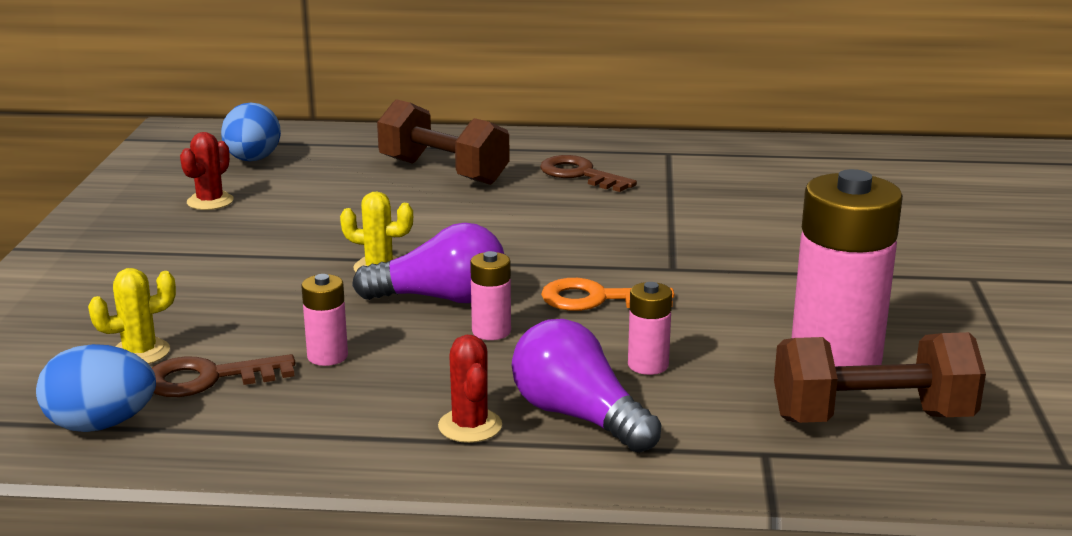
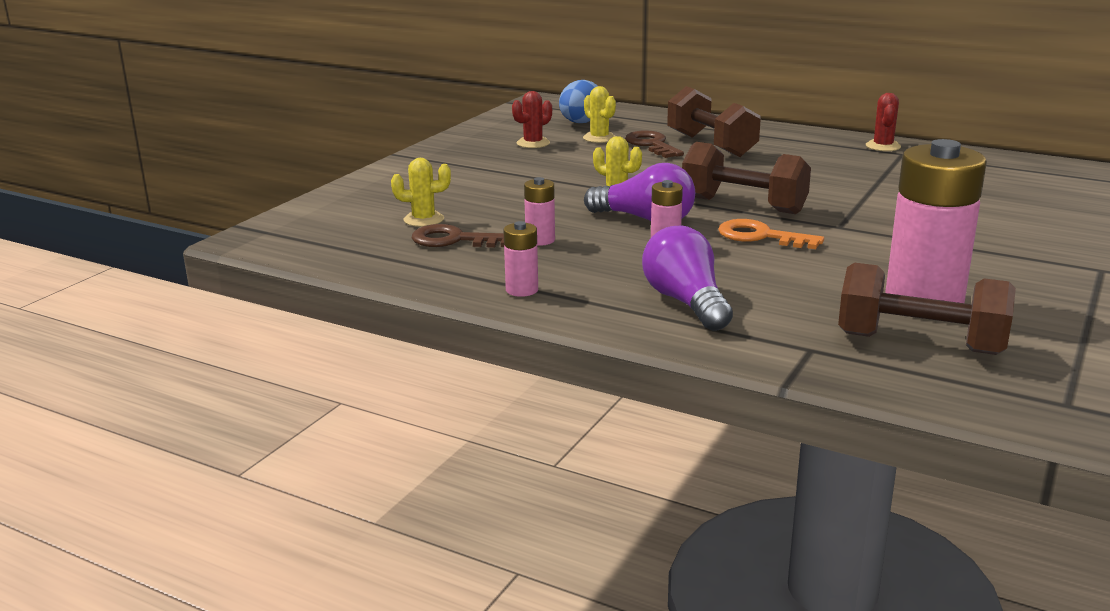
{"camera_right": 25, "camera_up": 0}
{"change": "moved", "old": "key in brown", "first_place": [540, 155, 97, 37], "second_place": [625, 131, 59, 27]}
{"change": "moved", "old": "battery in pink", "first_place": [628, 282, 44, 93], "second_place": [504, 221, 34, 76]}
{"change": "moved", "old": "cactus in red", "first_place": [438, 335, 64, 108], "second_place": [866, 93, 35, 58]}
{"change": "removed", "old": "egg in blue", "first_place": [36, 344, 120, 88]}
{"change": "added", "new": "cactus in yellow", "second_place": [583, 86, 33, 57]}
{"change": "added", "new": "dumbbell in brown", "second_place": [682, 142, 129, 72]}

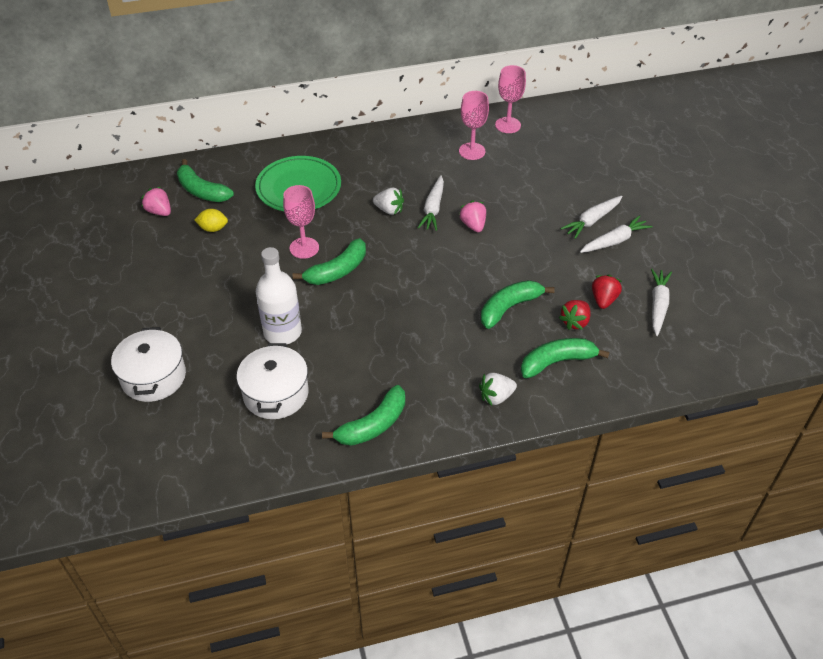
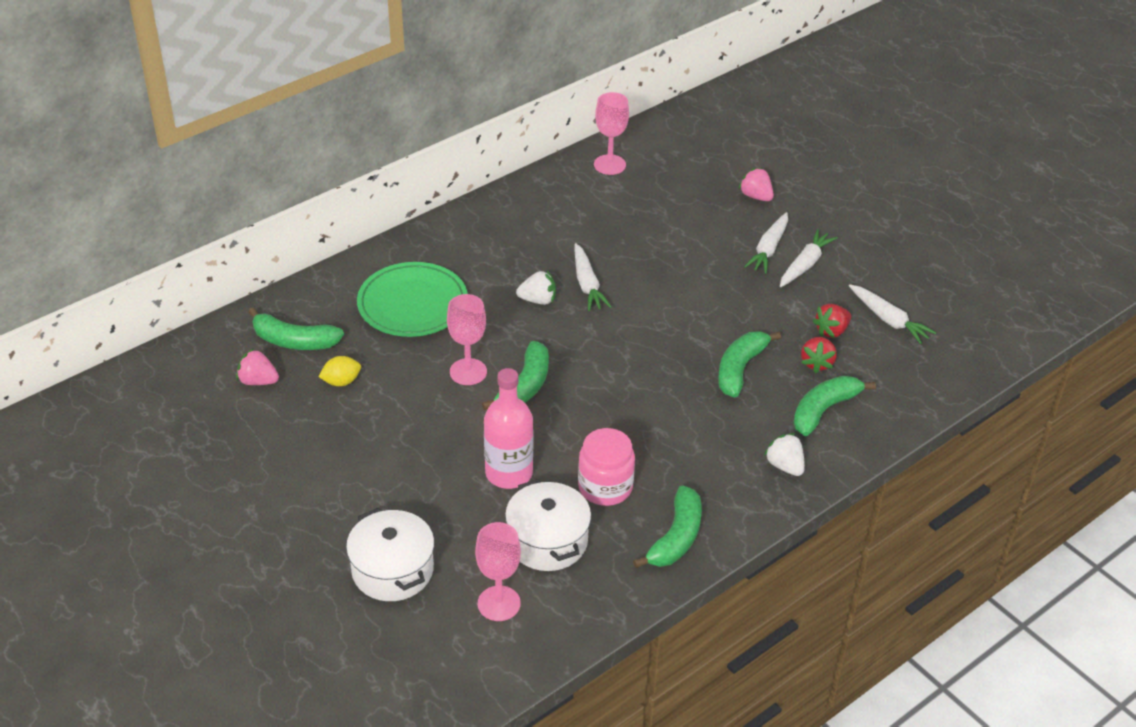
{"camera_right": -25, "camera_up": -5}
{"change": "moved", "old": "goblet in pink", "first_place": [459, 91, 30, 69], "second_place": [475, 522, 46, 99]}
{"change": "moved", "old": "strawberry in pink", "first_place": [459, 200, 27, 32], "second_place": [739, 168, 35, 33]}
{"change": "recoloured", "old": "bottle in white", "new": "bottle in pink", "first_place": [256, 247, 46, 97], "second_place": [484, 368, 49, 121]}
{"change": "turned", "old": "carrot in white", "first_place": [651, 269, 21, 67], "second_place": [849, 284, 87, 60], "degrees": 150}
{"change": "turned", "old": "strawberry in red", "first_place": [592, 274, 30, 35], "second_place": [813, 304, 38, 34], "degrees": -120}
{"change": "turned", "old": "strawberry in white", "first_place": [479, 373, 38, 33], "second_place": [764, 433, 41, 43], "degrees": 105}
{"change": "added", "new": "jar in pink", "second_place": [578, 428, 57, 78]}

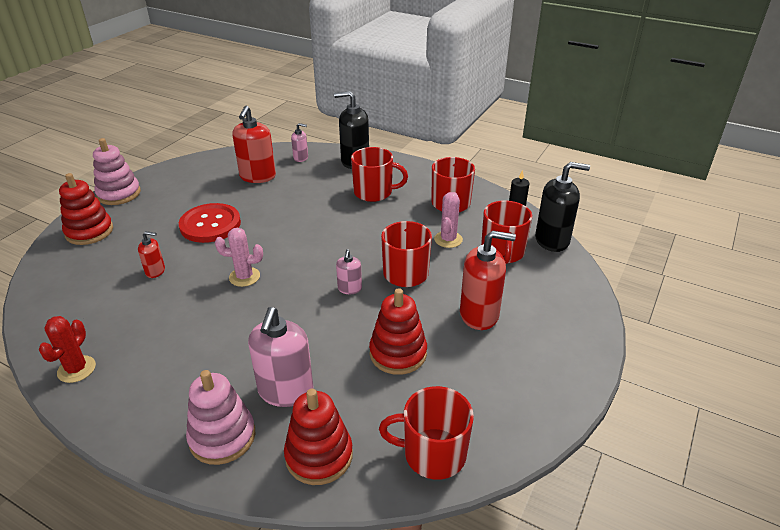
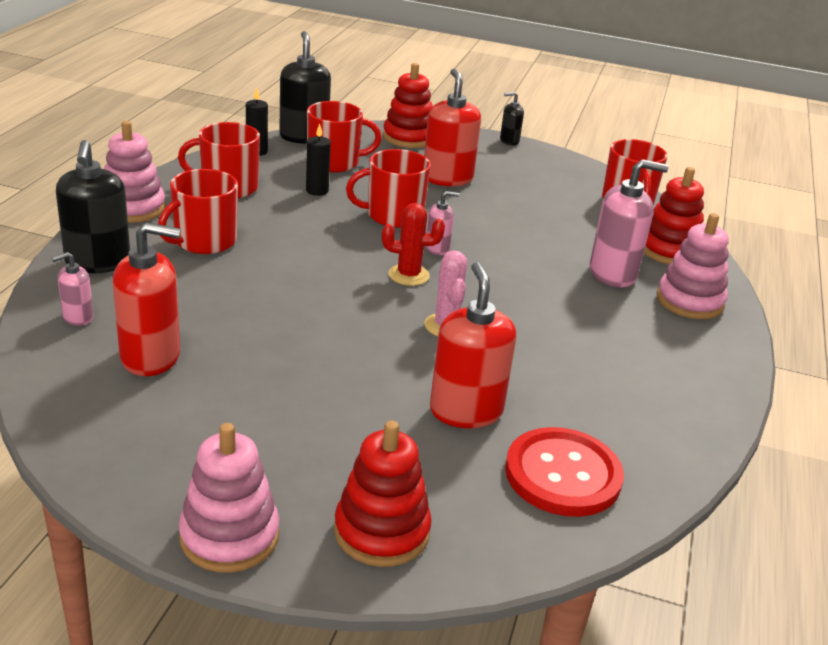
{"camera_right": -105, "camera_up": -5}
{"change": "turned", "old": "soap dispenser in pink", "first_place": [291, 123, 17, 39], "second_place": [52, 252, 42, 74], "degrees": -120}
{"change": "turned", "old": "mug in red", "first_place": [351, 147, 57, 55], "second_place": [158, 169, 80, 85], "degrees": -135}
{"change": "replaced", "old": "cactus in pink", "new": "candle in black", "first_place": [434, 192, 29, 56], "second_place": [306, 123, 25, 73]}
{"change": "moved", "old": "button in red", "first_place": [179, 203, 62, 40], "second_place": [505, 427, 119, 90]}
{"change": "resized", "old": "soap dispenser in red", "first_place": [138, 231, 27, 47], "second_place": [430, 262, 87, 166], "factor": 1.92}
{"change": "moved", "old": "stacking toy in red", "first_place": [369, 288, 58, 87], "second_place": [383, 63, 50, 85]}
{"change": "moved", "old": "cactus in red", "first_place": [39, 316, 57, 67], "second_place": [382, 203, 63, 83]}
{"change": "added", "new": "soap dispenser in black", "second_place": [500, 92, 24, 53]}
{"change": "added", "new": "stacking toy in pink", "second_place": [104, 121, 62, 102]}

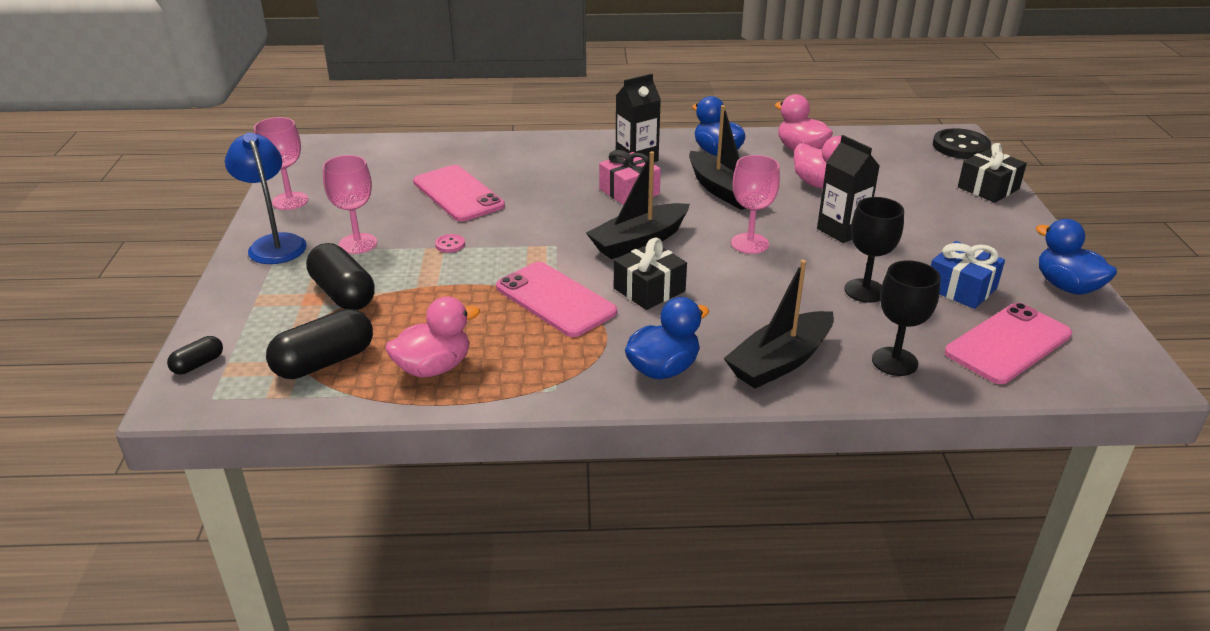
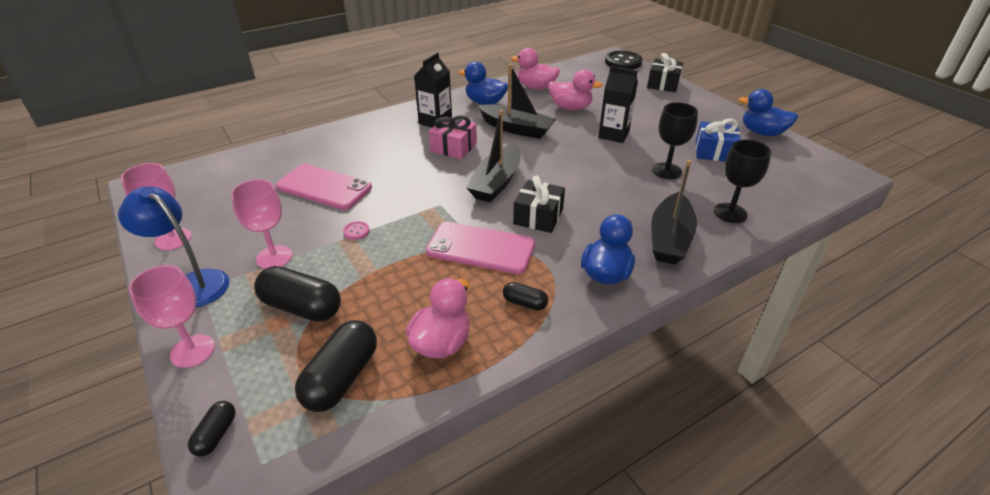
{"camera_right": -30, "camera_up": 5}
{"change": "moved", "old": "goblet in pink", "first_place": [731, 155, 49, 99], "second_place": [129, 265, 86, 103]}
{"change": "removed", "old": "phone in pink", "first_place": [945, 303, 127, 81]}
{"change": "added", "new": "capsule in black", "second_place": [503, 282, 45, 28]}

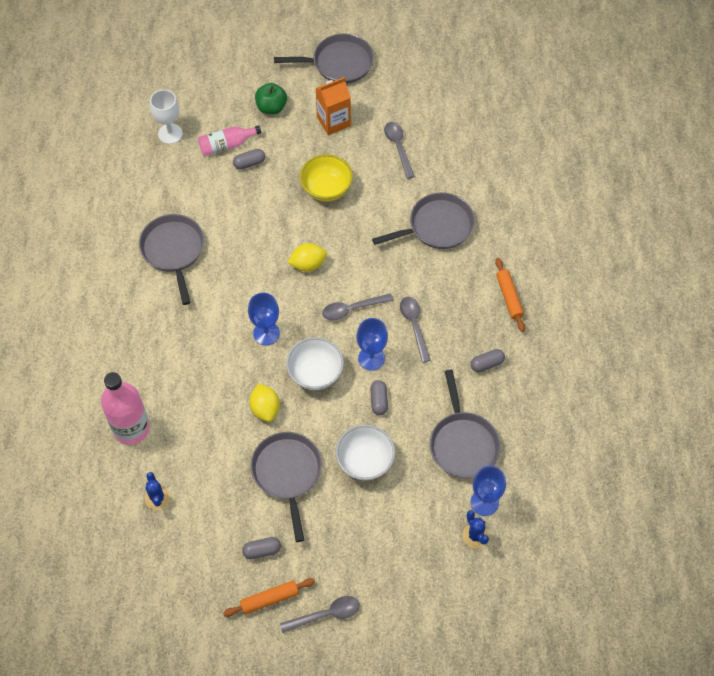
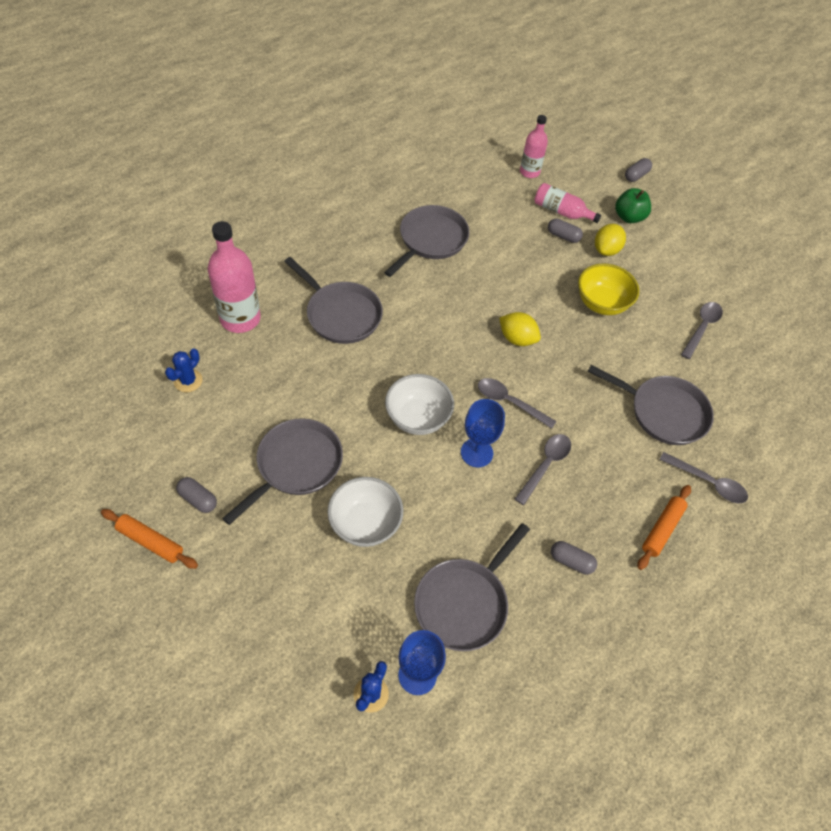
{"camera_right": 45, "camera_up": -5}
{"change": "moved", "old": "pan in grey", "first_place": [274, 34, 100, 50], "second_place": [284, 257, 99, 87]}
{"change": "removed", "old": "carton in orange", "first_place": [315, 77, 36, 58]}
{"change": "replaced", "old": "goblet in white", "new": "bottle in pink", "first_place": [150, 90, 33, 54], "second_place": [520, 115, 28, 63]}
{"change": "removed", "old": "goblet in blue", "first_place": [248, 293, 32, 52]}
{"change": "moved", "old": "capsule in grey", "first_place": [370, 380, 18, 35], "second_place": [625, 158, 27, 24]}
{"change": "moved", "old": "lemon in yellow", "first_place": [249, 384, 31, 38], "second_place": [595, 224, 31, 32]}
{"change": "moved", "old": "spoon in grey", "first_place": [280, 596, 80, 37], "second_place": [659, 452, 89, 51]}

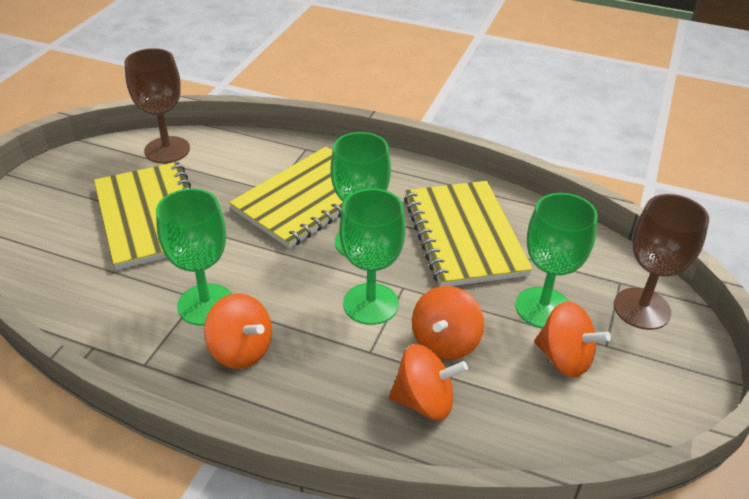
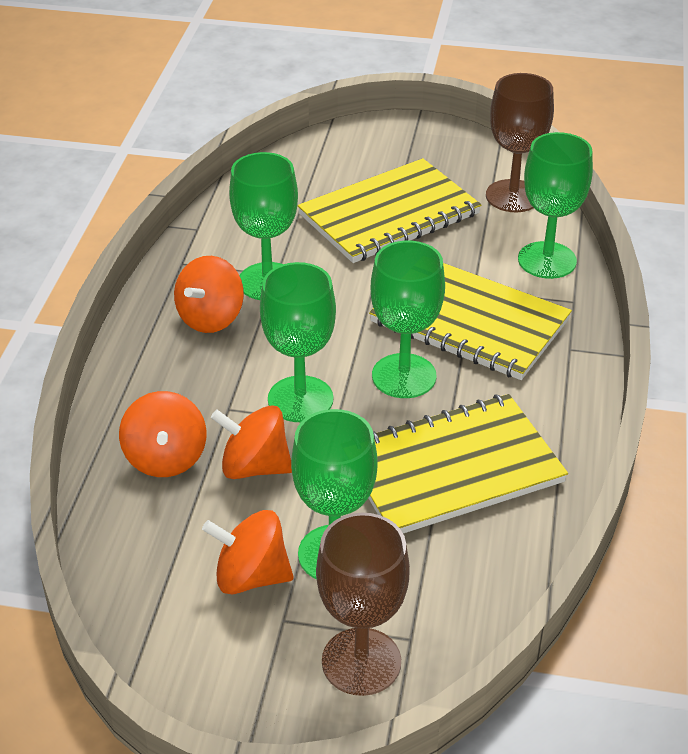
{"camera_right": 80, "camera_up": 0}
{"change": "turned", "old": "spinning top in orange", "first_place": [534, 301, 77, 76], "second_place": [202, 510, 92, 85], "degrees": 75}
{"change": "added", "new": "goblet in green", "second_place": [518, 132, 75, 147]}

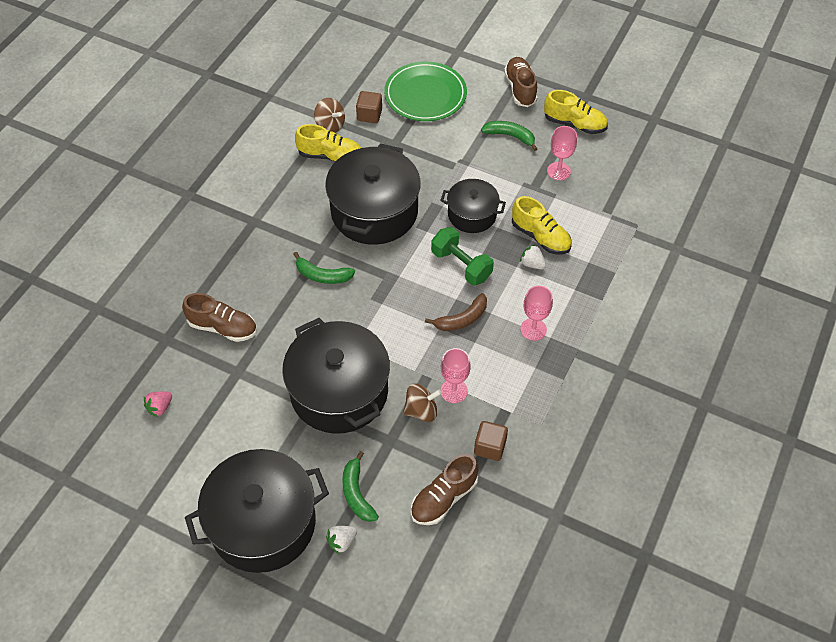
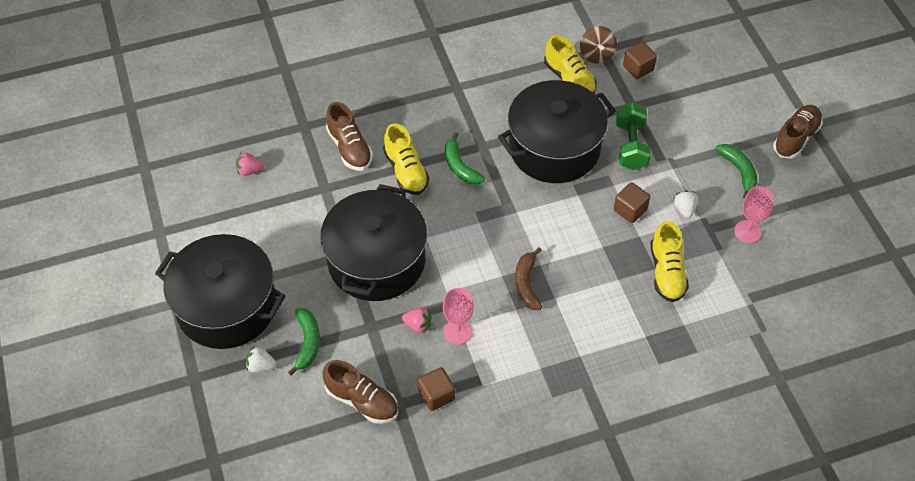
{"camera_right": 45, "camera_up": 0}
{"change": "removed", "old": "plate in green", "first_place": [384, 61, 83, 60]}
{"change": "moved", "old": "shoe in yellow", "first_place": [544, 90, 64, 44], "second_place": [383, 123, 46, 72]}
{"change": "replaced", "old": "pot in black", "new": "cube in brown", "first_place": [440, 179, 66, 54], "second_place": [613, 182, 37, 41]}
{"change": "moved", "old": "dumbbell in green", "first_place": [431, 227, 63, 59], "second_place": [616, 102, 35, 68]}
{"change": "moved", "old": "strawberry in white", "first_place": [520, 244, 26, 25], "second_place": [673, 191, 25, 27]}
{"change": "removed", "old": "goblet in pink", "first_place": [520, 286, 33, 55]}
{"change": "turned", "old": "banana in brown", "first_place": [425, 293, 62, 38], "second_place": [515, 247, 27, 63], "degrees": 75}
{"change": "replaced", "old": "spinning top in brown", "new": "strawberry in pink", "first_place": [403, 384, 39, 38], "second_place": [402, 307, 30, 27]}
{"change": "turned", "old": "banana in green", "first_place": [342, 451, 37, 71], "second_place": [288, 308, 32, 67], "degrees": 150}
{"change": "turned", "old": "shoe in brown", "first_place": [411, 454, 68, 71], "second_place": [322, 360, 76, 64], "degrees": -150}

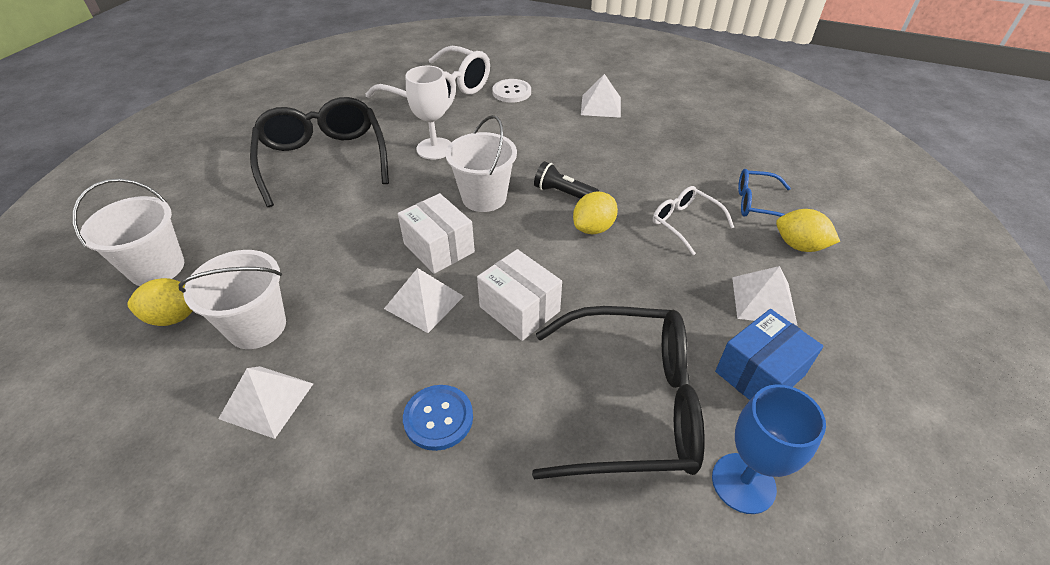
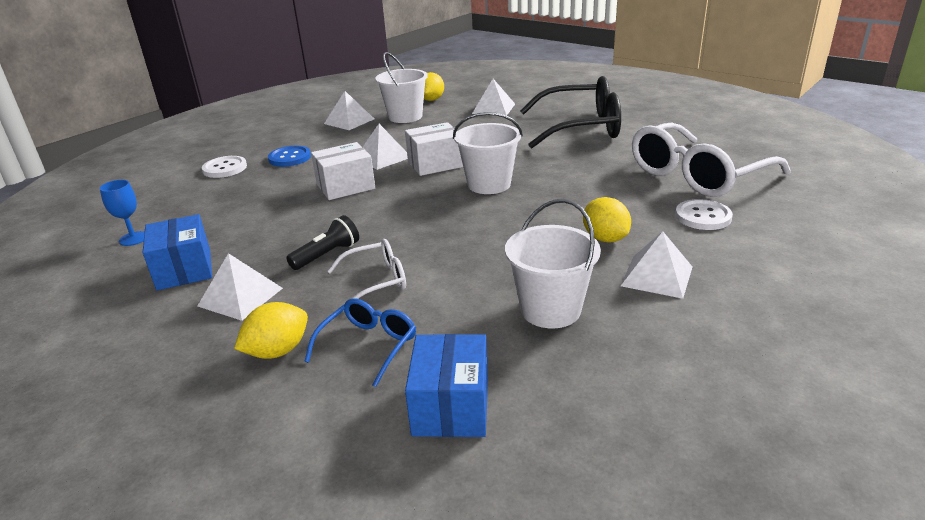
{"camera_right": 110, "camera_up": -15}
{"change": "removed", "old": "goblet in white", "first_place": [406, 66, 45, 93]}
{"change": "moved", "old": "flashlight in black", "first_place": [534, 161, 65, 38], "second_place": [286, 215, 73, 55]}
{"change": "moved", "old": "bucket in white", "first_place": [73, 179, 111, 107], "second_place": [505, 199, 96, 129]}
{"change": "moved", "old": "lemon in yellow", "first_place": [573, 192, 45, 42], "second_place": [583, 197, 48, 45]}
{"change": "removed", "old": "glasses in black", "first_place": [532, 306, 173, 174]}
{"change": "resized", "old": "goblet in blue", "first_place": [712, 384, 114, 130], "second_place": [100, 180, 45, 66], "factor": 0.64}
{"change": "added", "new": "pyramid in white", "second_place": [472, 79, 43, 37]}
{"change": "added", "new": "button in white", "second_place": [202, 156, 45, 22]}
{"change": "added", "new": "box in blue", "second_place": [405, 334, 83, 103]}

